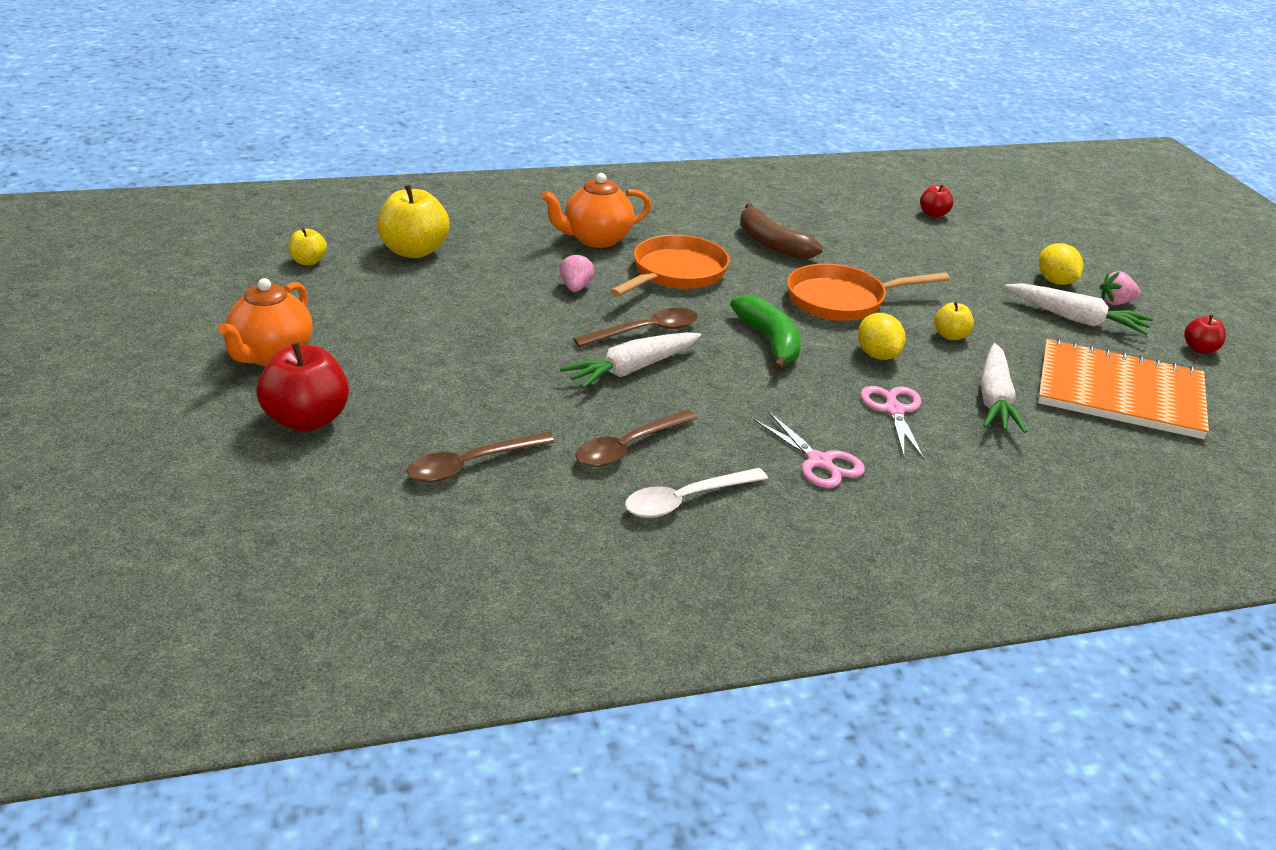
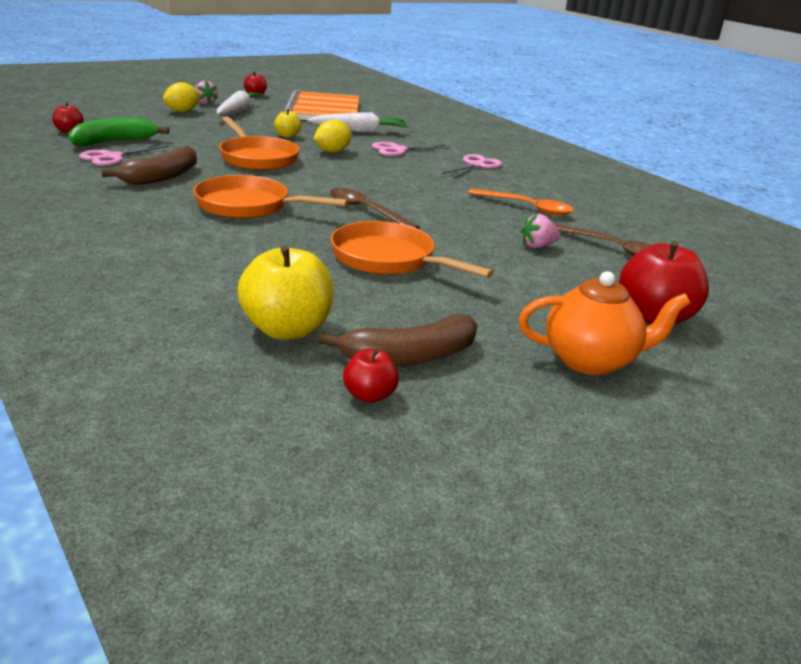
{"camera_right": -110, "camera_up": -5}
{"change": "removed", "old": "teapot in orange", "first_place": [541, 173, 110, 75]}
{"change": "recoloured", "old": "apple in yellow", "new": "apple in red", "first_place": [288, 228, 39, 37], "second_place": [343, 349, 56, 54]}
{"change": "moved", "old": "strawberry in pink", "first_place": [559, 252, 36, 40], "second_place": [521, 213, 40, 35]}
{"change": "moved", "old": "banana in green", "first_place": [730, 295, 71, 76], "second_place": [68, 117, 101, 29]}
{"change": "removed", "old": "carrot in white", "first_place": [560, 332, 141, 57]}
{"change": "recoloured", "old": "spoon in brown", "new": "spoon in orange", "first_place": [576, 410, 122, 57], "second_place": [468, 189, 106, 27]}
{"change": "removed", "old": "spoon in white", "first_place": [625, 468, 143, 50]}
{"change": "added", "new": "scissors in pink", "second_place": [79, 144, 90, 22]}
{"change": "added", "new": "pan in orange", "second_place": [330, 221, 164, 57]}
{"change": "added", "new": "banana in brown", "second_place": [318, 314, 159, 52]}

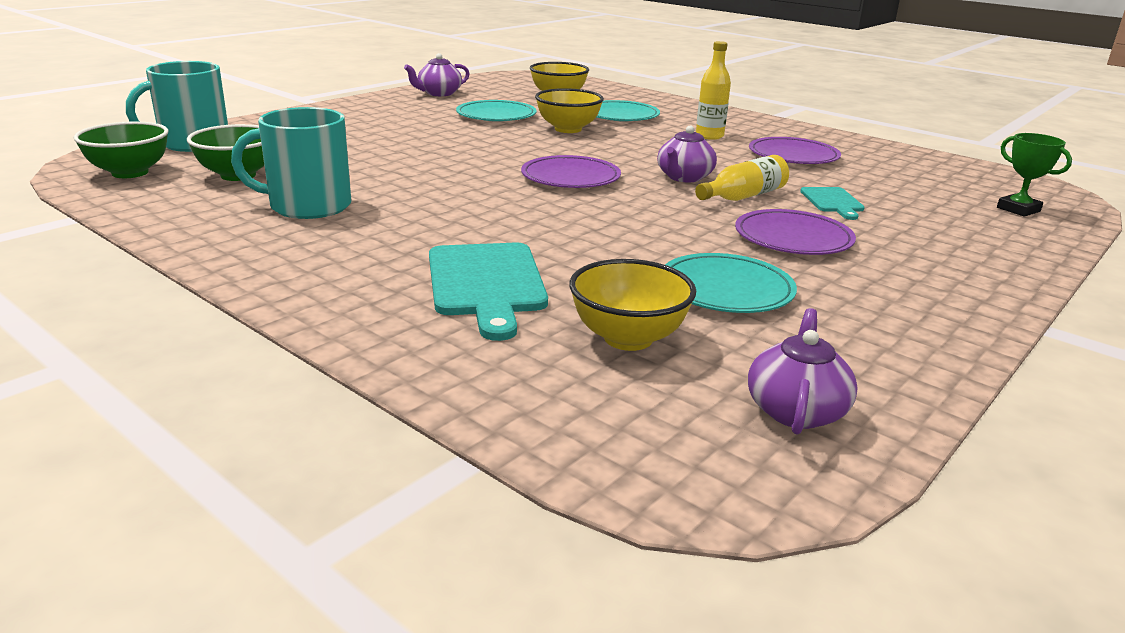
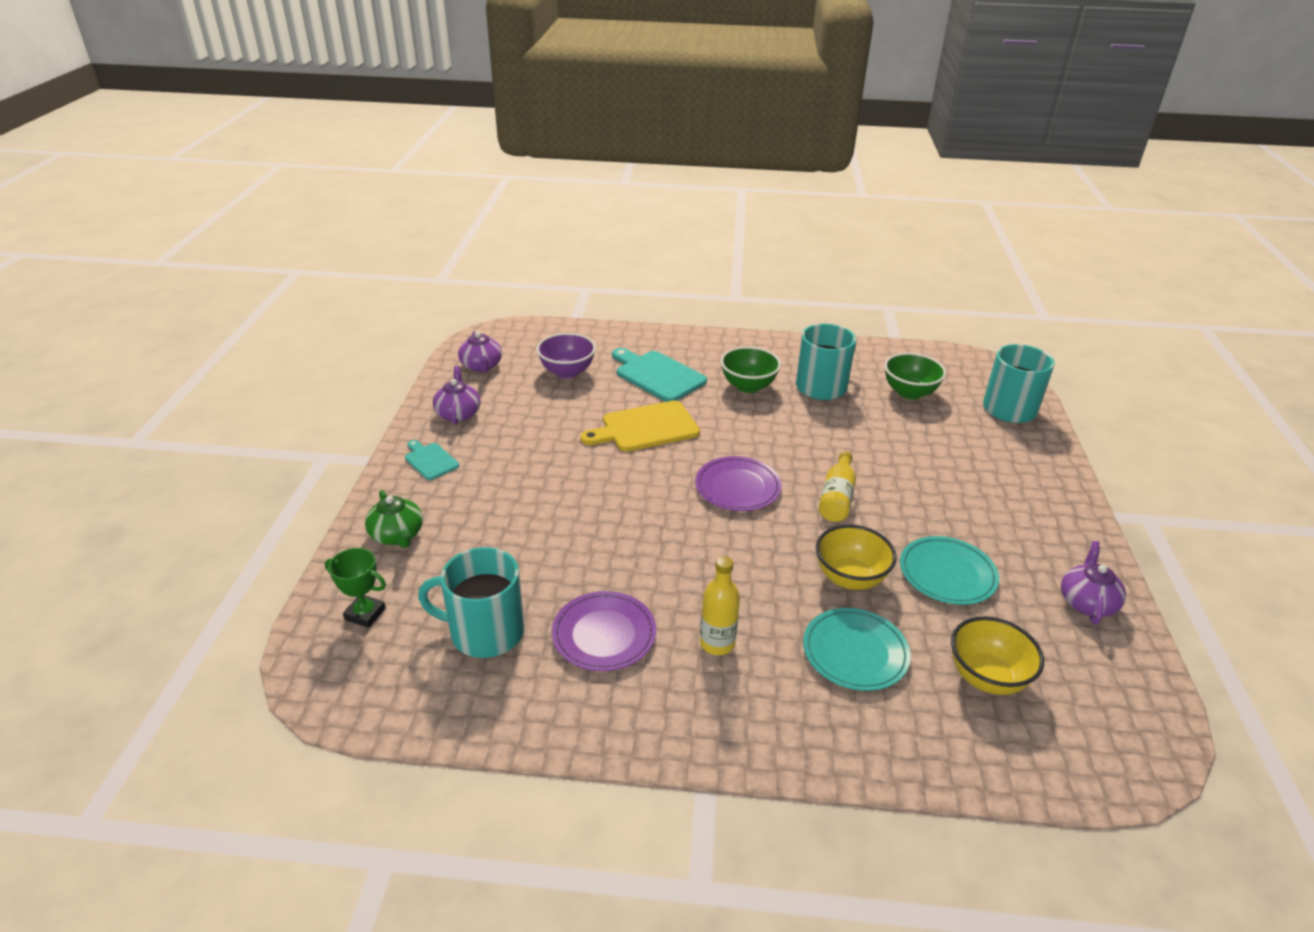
{"camera_right": 145, "camera_up": 10}
{"change": "moved", "old": "bowl in green", "first_place": [74, 121, 95, 57], "second_place": [721, 346, 60, 47]}
{"change": "moved", "old": "teapot in purple", "first_place": [657, 125, 60, 57], "second_place": [433, 366, 48, 59]}
{"change": "moved", "old": "bottle in yellow", "first_place": [695, 155, 94, 46], "second_place": [819, 451, 37, 71]}
{"change": "moved", "old": "cutting board in turquoise", "first_place": [800, 187, 65, 33], "second_place": [405, 440, 54, 40]}
{"change": "removed", "old": "plate in purple", "first_place": [735, 209, 121, 46]}
{"change": "removed", "old": "plate in turquoise", "first_place": [665, 253, 132, 60]}
{"change": "recoloured", "old": "bowl in yellow", "new": "bowl in purple", "first_place": [569, 259, 127, 92], "second_place": [536, 333, 60, 45]}
{"change": "added", "new": "cutting board in yellow", "second_place": [580, 400, 120, 52]}
{"change": "added", "new": "teapot in green", "second_place": [365, 490, 58, 58]}
{"change": "added", "new": "mug in turquoise", "second_place": [418, 547, 107, 111]}

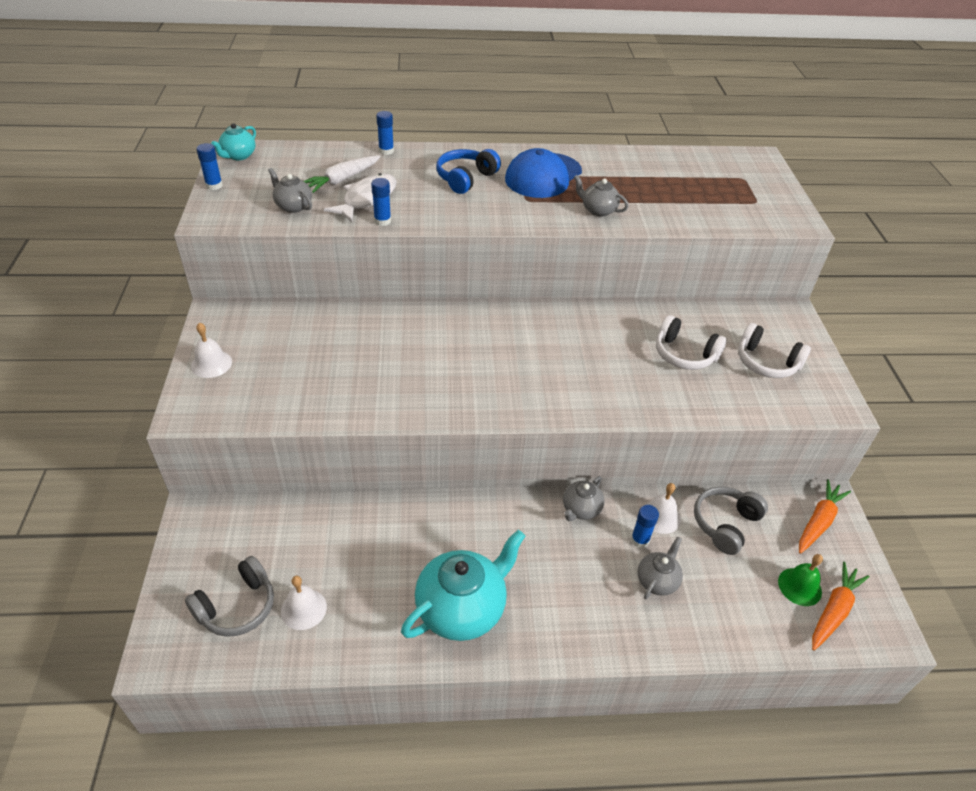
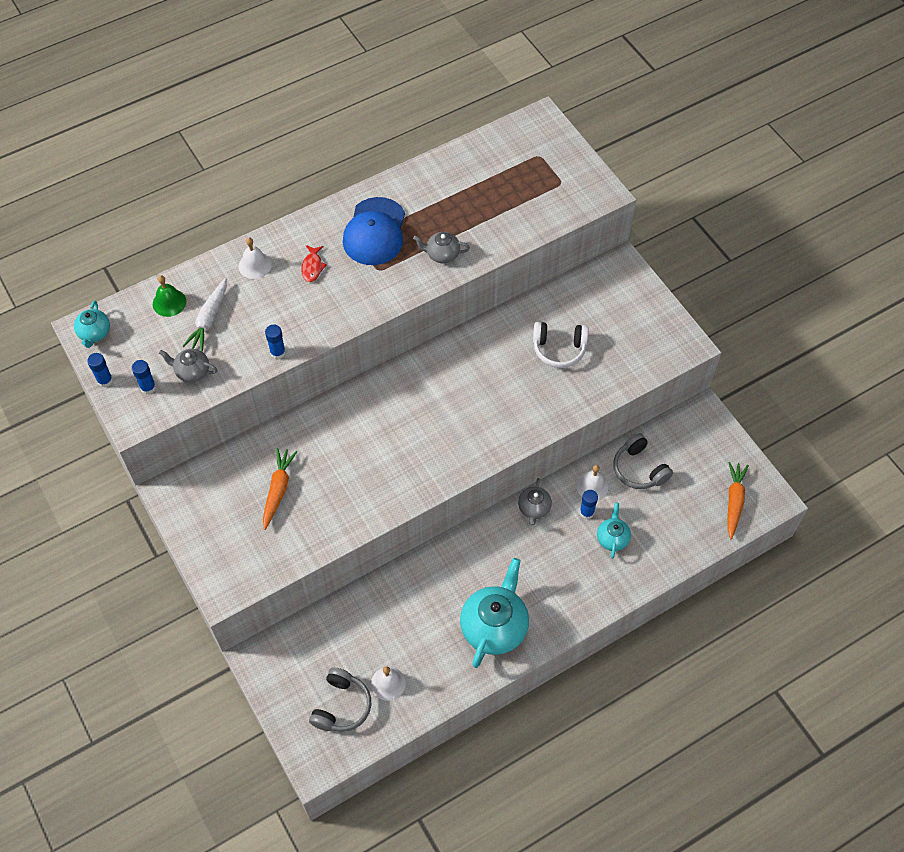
{"camera_right": -25, "camera_up": 15}
{"change": "moved", "old": "glue stick in blue", "first_place": [376, 111, 18, 44], "second_place": [132, 360, 24, 35]}
{"change": "replaced", "old": "headphones in blue", "new": "fish in red", "first_place": [436, 149, 65, 45], "second_place": [301, 245, 26, 37]}
{"change": "removed", "old": "fish in white", "first_place": [324, 173, 73, 49]}
{"change": "moved", "old": "bell in white", "first_place": [191, 322, 41, 56], "second_place": [239, 237, 33, 42]}
{"change": "removed", "old": "headphones in white", "first_place": [738, 323, 73, 55]}
{"change": "moved", "old": "carrot in orange", "first_place": [799, 479, 52, 75], "second_place": [263, 448, 34, 82]}
{"change": "turned", "old": "headphones in grey", "first_place": [694, 486, 74, 69], "second_place": [613, 433, 60, 56], "degrees": -45}
{"change": "recoloured", "old": "teapot in grey", "new": "teapot in turquoise", "first_place": [638, 537, 45, 63], "second_place": [597, 503, 34, 56]}
{"change": "moved", "old": "bell in green", "first_place": [778, 554, 45, 52], "second_place": [153, 275, 33, 42]}

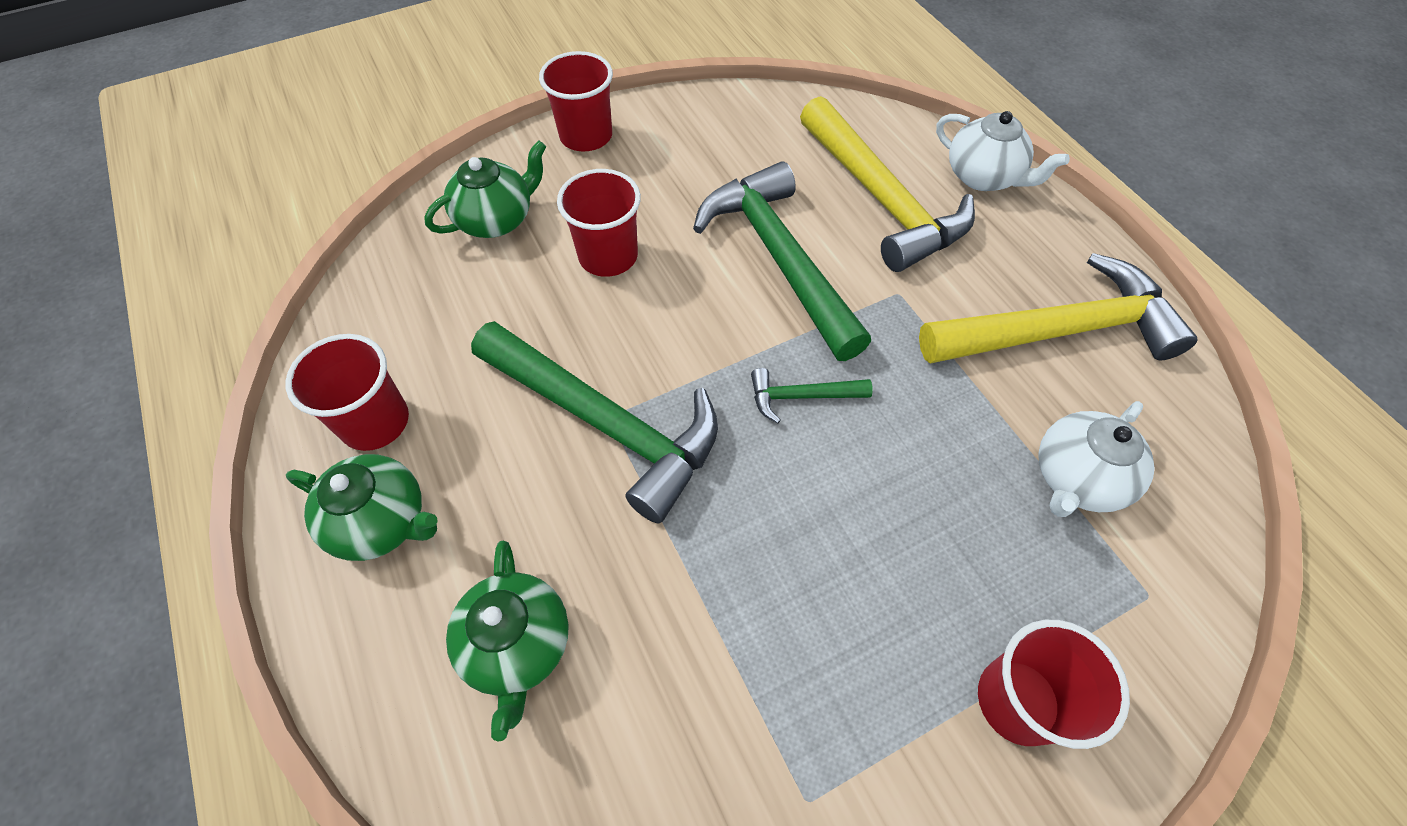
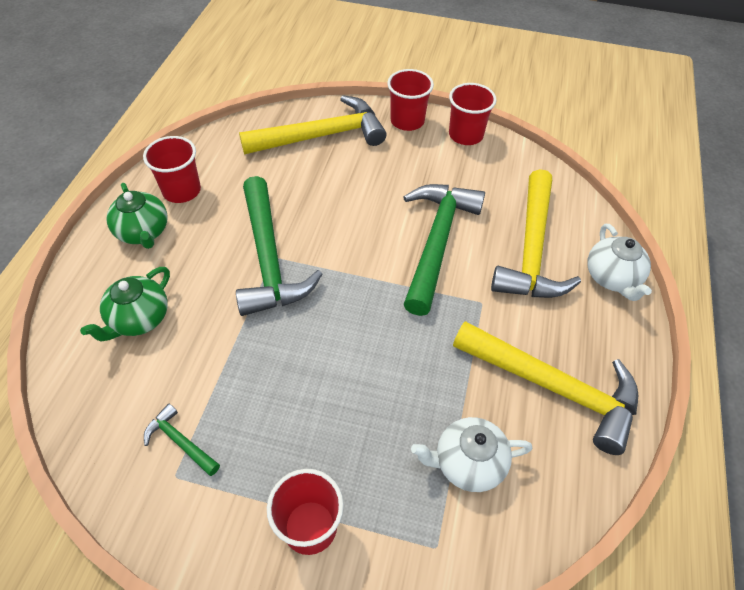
{"camera_right": 40, "camera_up": -5}
{"change": "replaced", "old": "teapot in green", "new": "hammer in yellow", "first_place": [424, 140, 122, 98], "second_place": [239, 95, 148, 59]}
{"change": "moved", "old": "cup in red", "first_place": [557, 169, 84, 108], "second_place": [449, 83, 48, 62]}
{"change": "moved", "old": "hammer in green", "first_place": [751, 368, 122, 55], "second_place": [144, 404, 76, 72]}

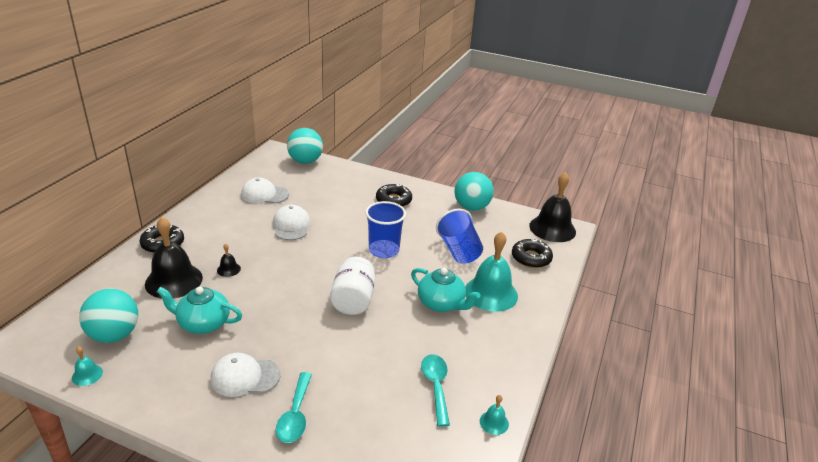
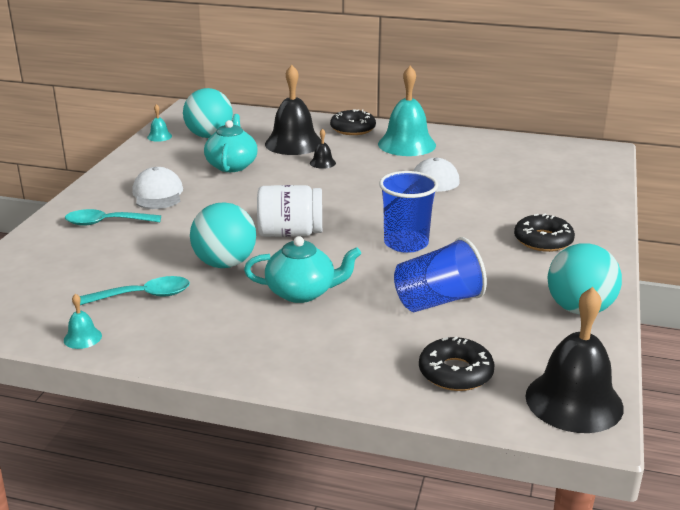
{"camera_right": 85, "camera_up": -5}
{"change": "moved", "old": "ball in turquoise", "first_place": [287, 128, 36, 36], "second_place": [190, 202, 66, 66]}
{"change": "removed", "old": "cap in white", "first_place": [241, 177, 48, 26]}
{"change": "moved", "old": "bell in turquoise", "first_place": [465, 231, 53, 81], "second_place": [378, 66, 58, 90]}
{"change": "turned", "old": "teapot in turquoise", "first_place": [411, 268, 69, 44], "second_place": [244, 236, 117, 67], "degrees": -120}

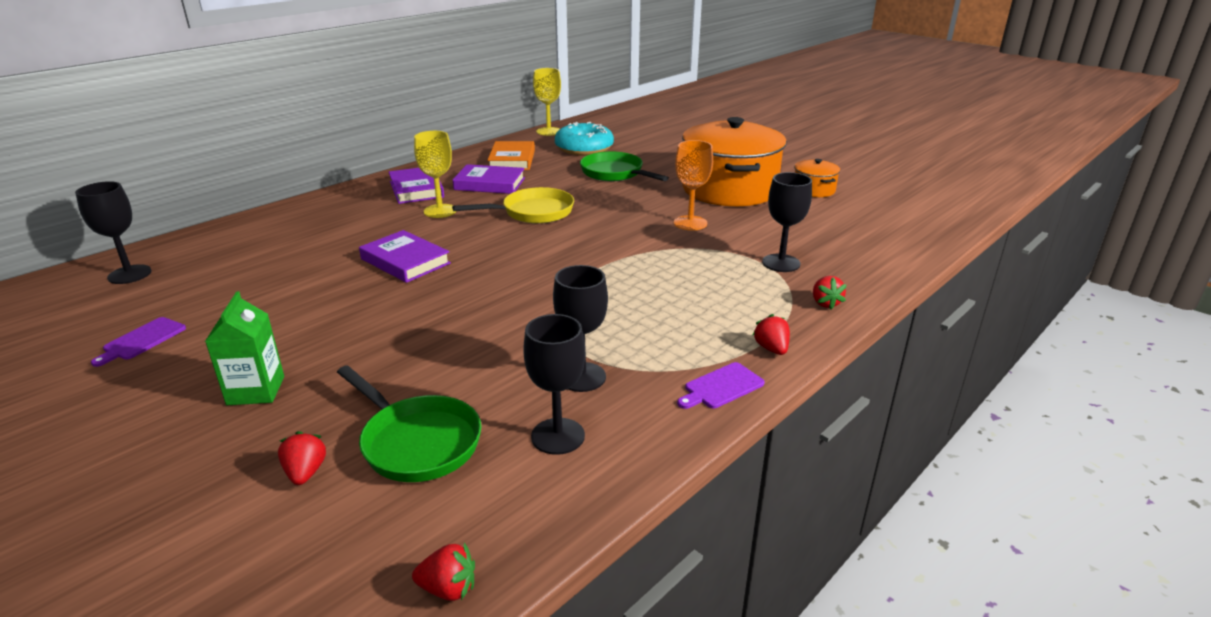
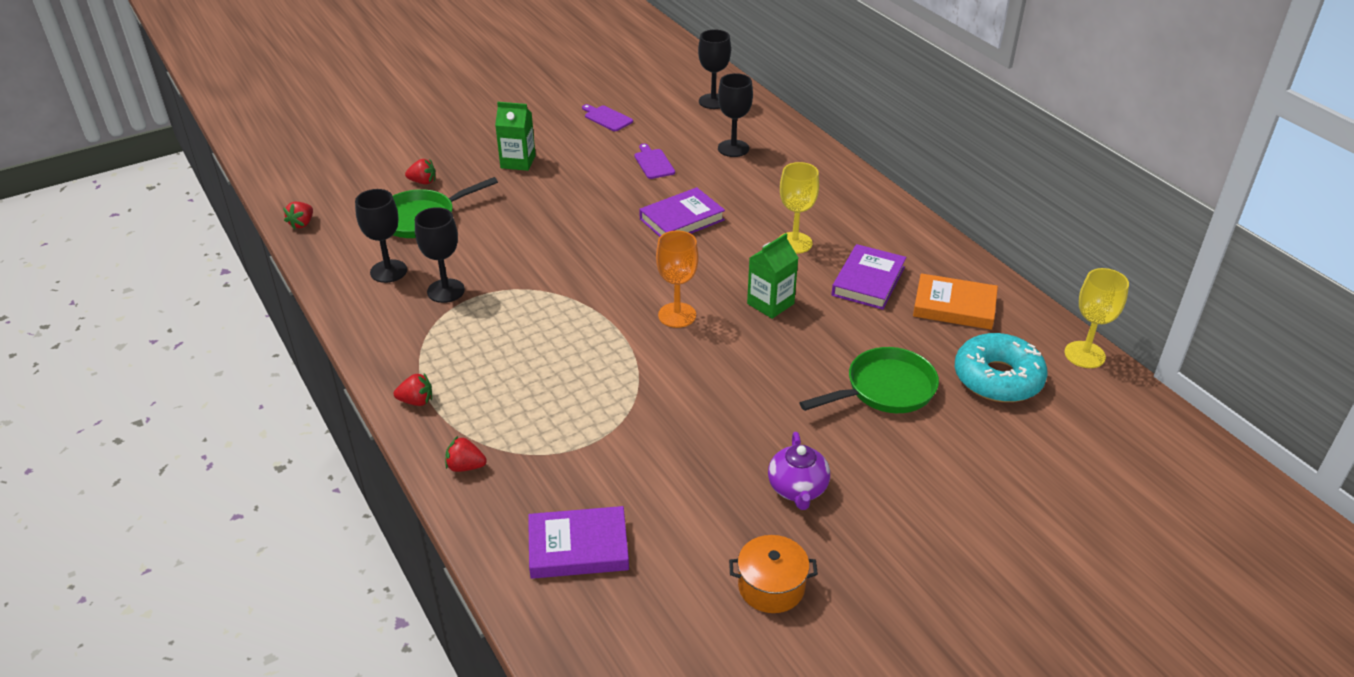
{"camera_right": 105, "camera_up": 10}
{"change": "replaced", "old": "pot in orange", "new": "teapot in purple", "first_place": [682, 117, 105, 89], "second_place": [768, 432, 62, 78]}
{"change": "moved", "old": "goblet in orange", "first_place": [674, 140, 39, 91], "second_place": [656, 230, 43, 98]}
{"change": "moved", "old": "book in purple", "first_place": [388, 168, 56, 36], "second_place": [528, 506, 101, 73]}
{"change": "moved", "old": "goblet in black", "first_place": [762, 172, 50, 100], "second_place": [718, 73, 35, 84]}
{"change": "replaced", "old": "pan in yellow", "new": "carton in green", "first_place": [452, 187, 122, 37], "second_place": [747, 233, 51, 86]}
{"change": "moved", "old": "cutting board in purple", "first_place": [677, 362, 88, 47], "second_place": [635, 143, 40, 36]}

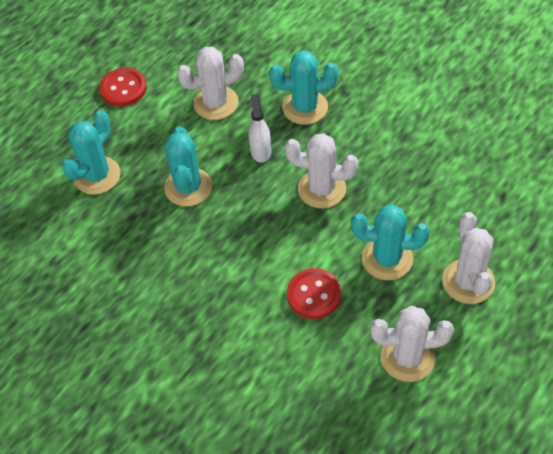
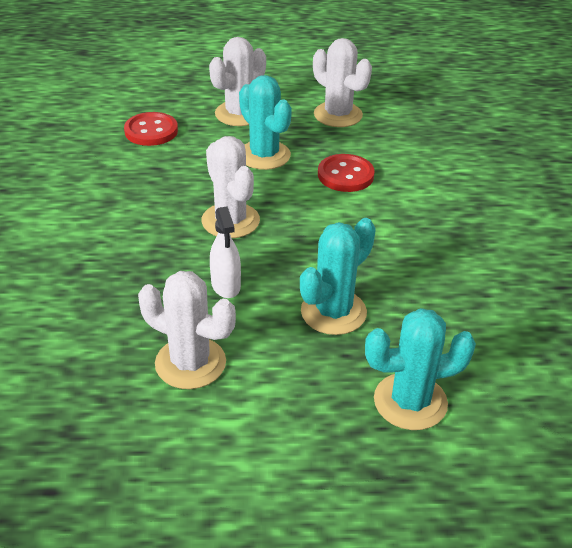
{"camera_right": -135, "camera_up": -15}
{"change": "removed", "old": "cactus in turquoise", "first_place": [269, 51, 69, 74]}
{"change": "moved", "old": "button in red", "first_place": [99, 68, 48, 39], "second_place": [124, 112, 54, 34]}
{"change": "turned", "old": "spray bottle in white", "first_place": [249, 94, 22, 69], "second_place": [210, 206, 31, 92], "degrees": -60}

